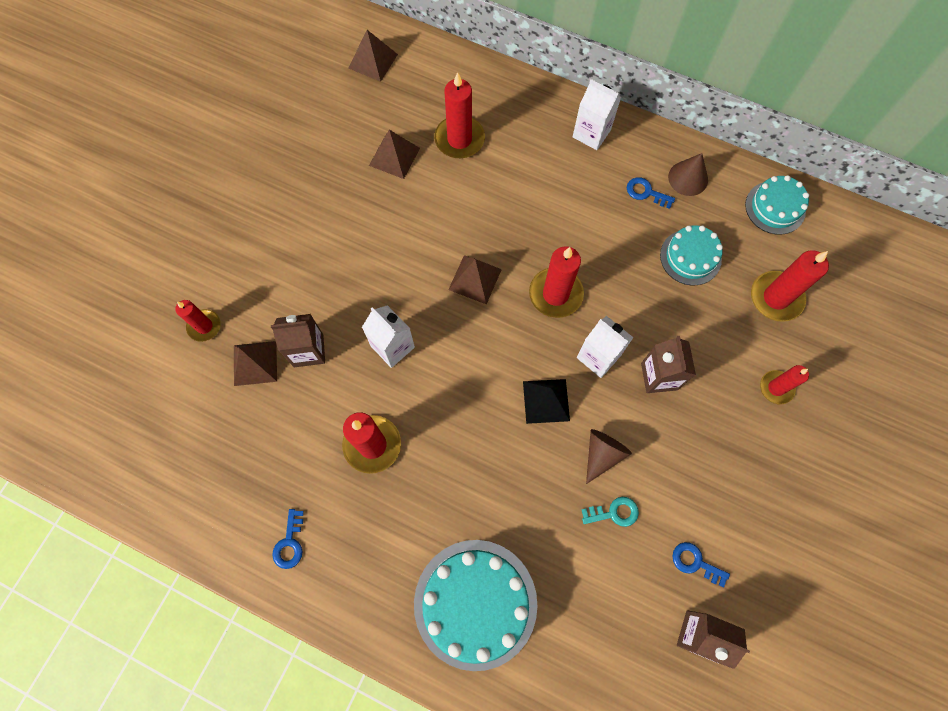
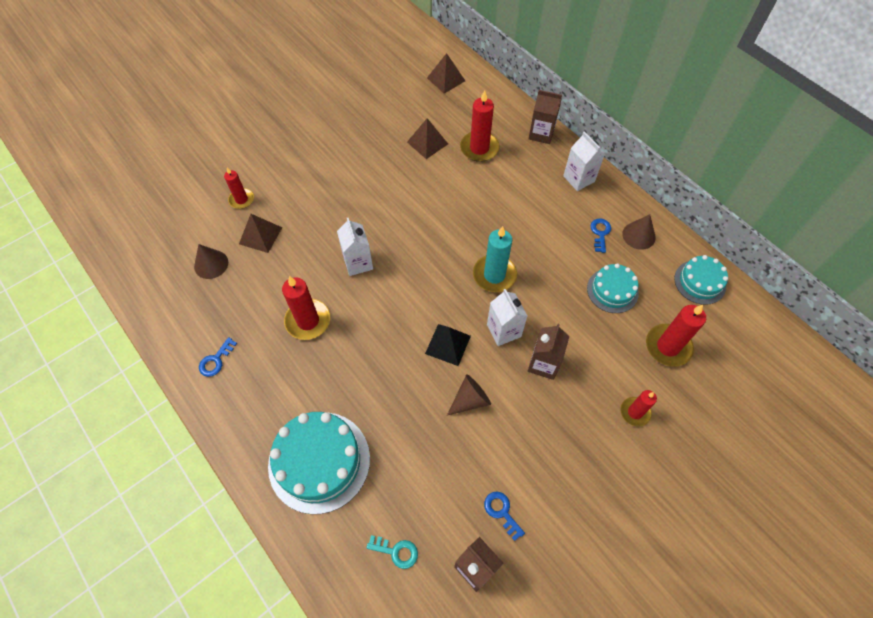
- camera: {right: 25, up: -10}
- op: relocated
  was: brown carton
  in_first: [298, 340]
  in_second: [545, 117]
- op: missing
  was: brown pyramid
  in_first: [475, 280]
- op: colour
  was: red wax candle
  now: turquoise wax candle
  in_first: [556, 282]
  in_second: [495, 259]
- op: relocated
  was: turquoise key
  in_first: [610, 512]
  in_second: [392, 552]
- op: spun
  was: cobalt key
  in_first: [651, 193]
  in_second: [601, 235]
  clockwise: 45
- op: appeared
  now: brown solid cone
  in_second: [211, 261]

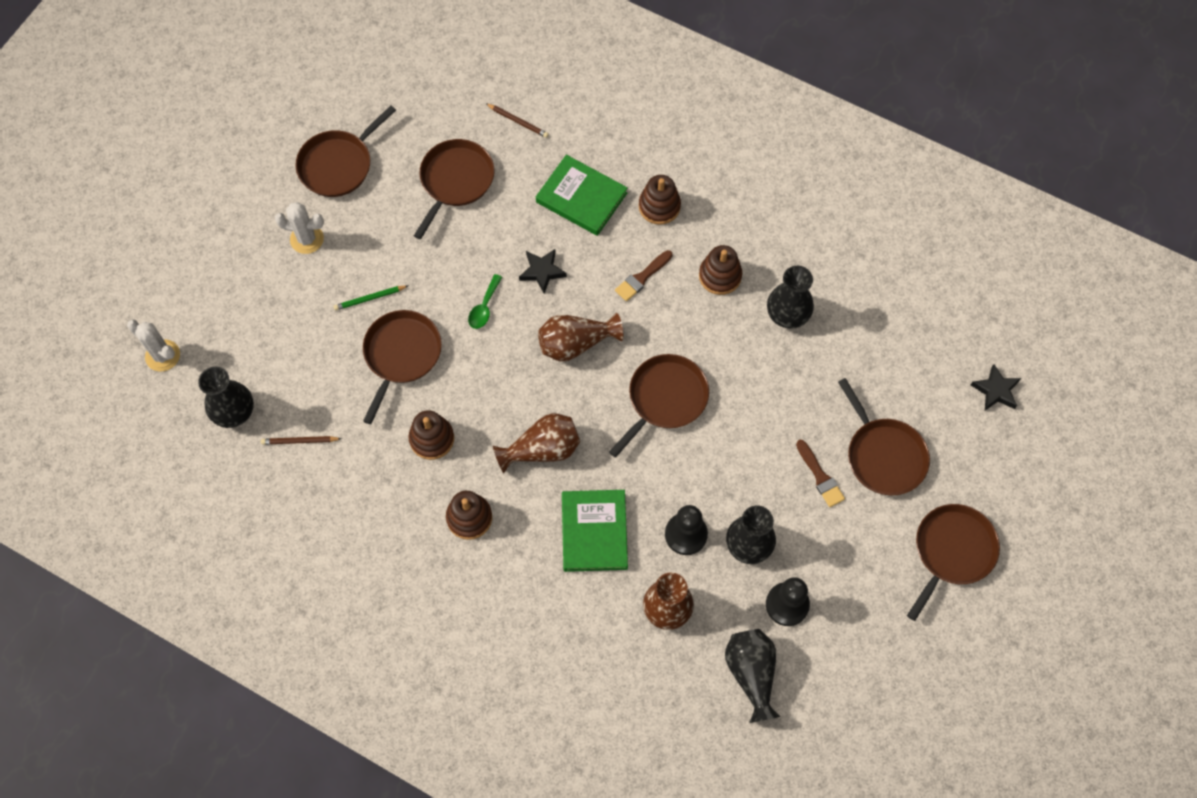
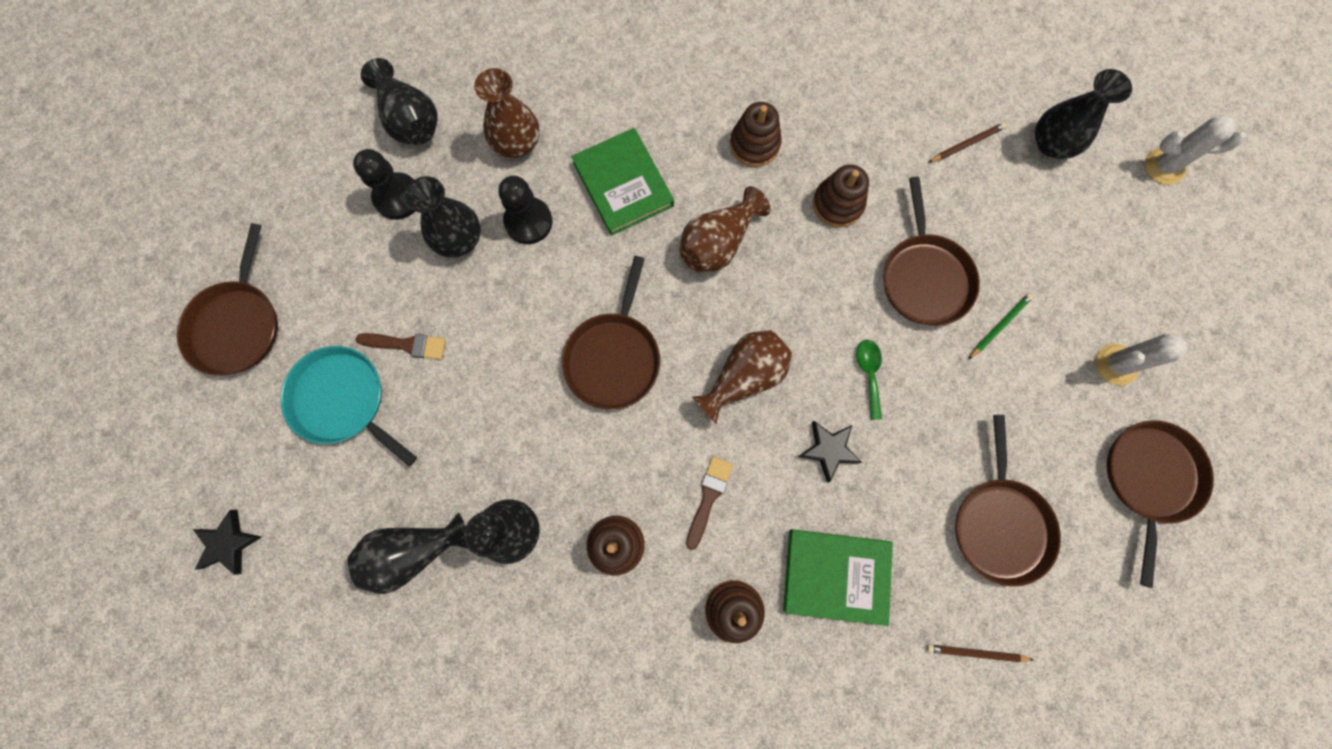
- camera: {right: 155, up: 10}
- op: spun
  was: brown paintbrush
  in_first: [820, 473]
  in_second: [401, 346]
  clockwise: 150
- op: colour
  was: brown pan
  now: turquoise pan
  in_first: [884, 436]
  in_second: [349, 406]
- op: appeared
  now: black flower vase
  in_second: [408, 553]

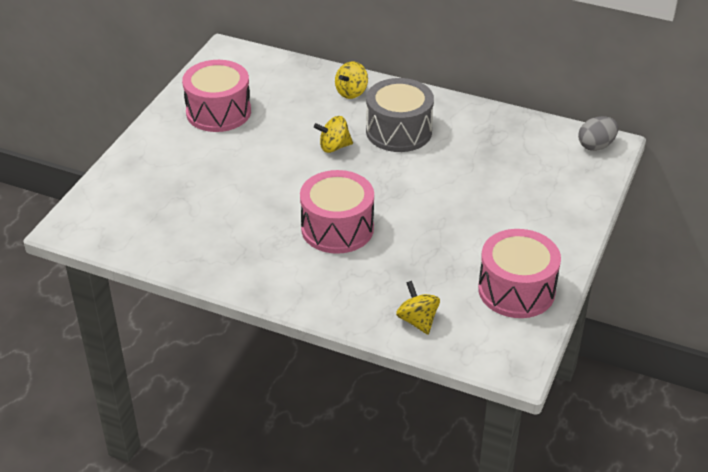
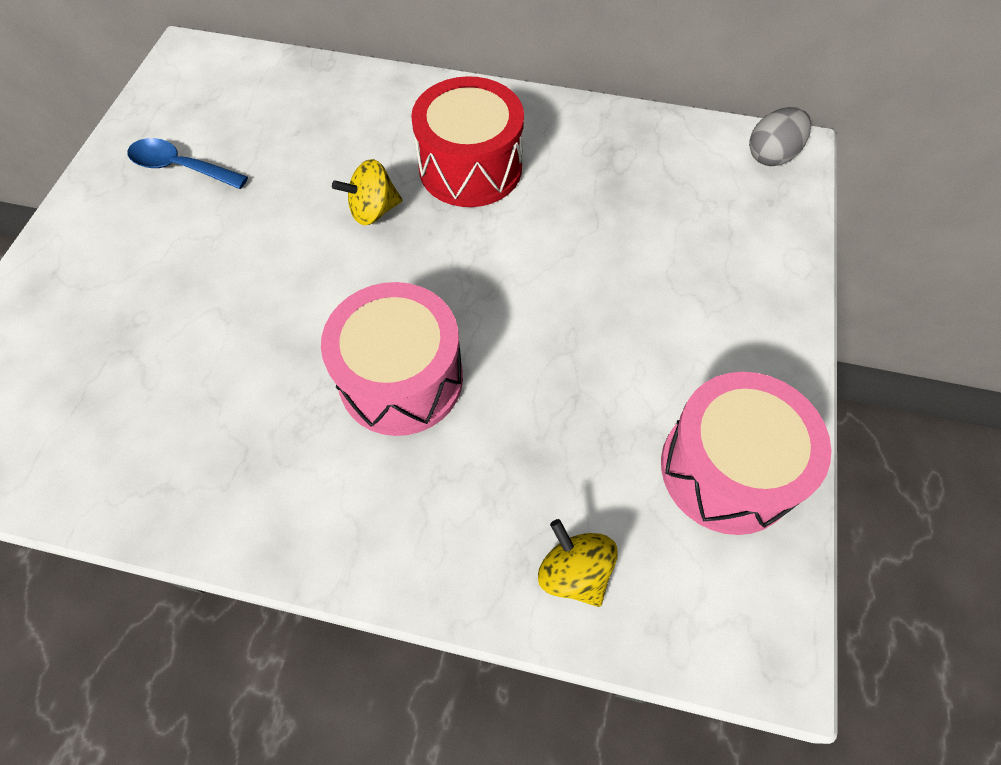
- camera: {right: -10, up: 20}
- op: exchanged
  was: rosy drum
  now: cobalt teaspoon
  in_first: [216, 96]
  in_second: [187, 163]
- op: missing
  was: bright yellow whirligig
  in_first: [351, 80]
- op: colour
  was: gray drum
  now: red drum
  in_first: [400, 115]
  in_second: [467, 141]

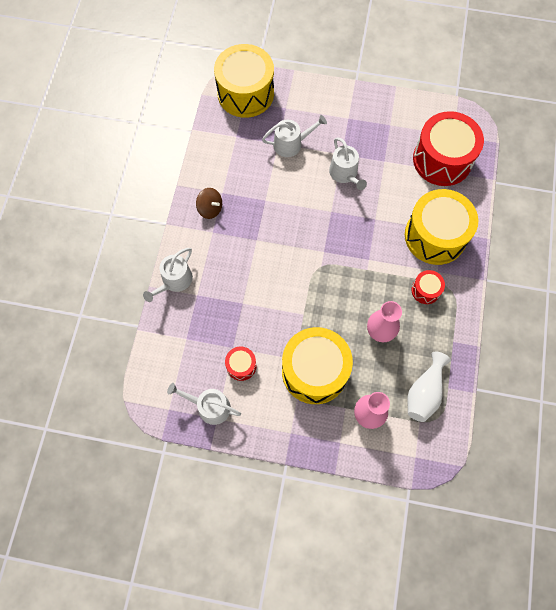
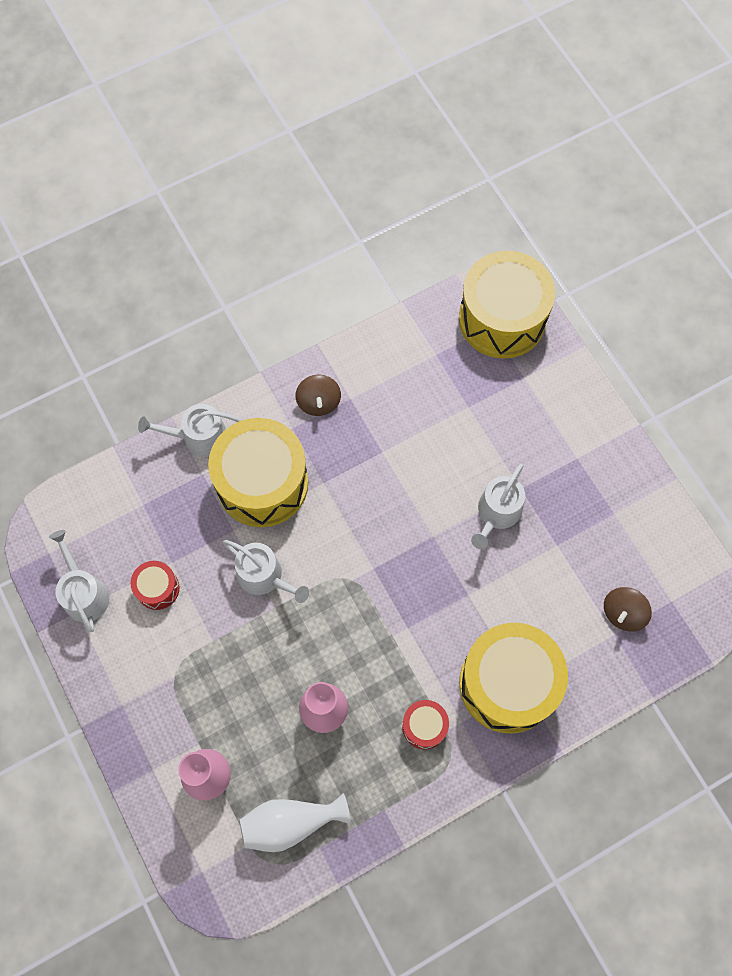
- camera: {right: 50, up: 0}
- op: relocated
  was: snow-white watering pot
  in_first: [294, 136]
  in_second: [265, 571]
- op: relocated
  was: bright yellow drum
  in_first: [317, 365]
  in_second: [258, 472]
- op: exchanged
  was: red drum
  now: brown whirligig
  in_first: [448, 148]
  in_second: [628, 609]

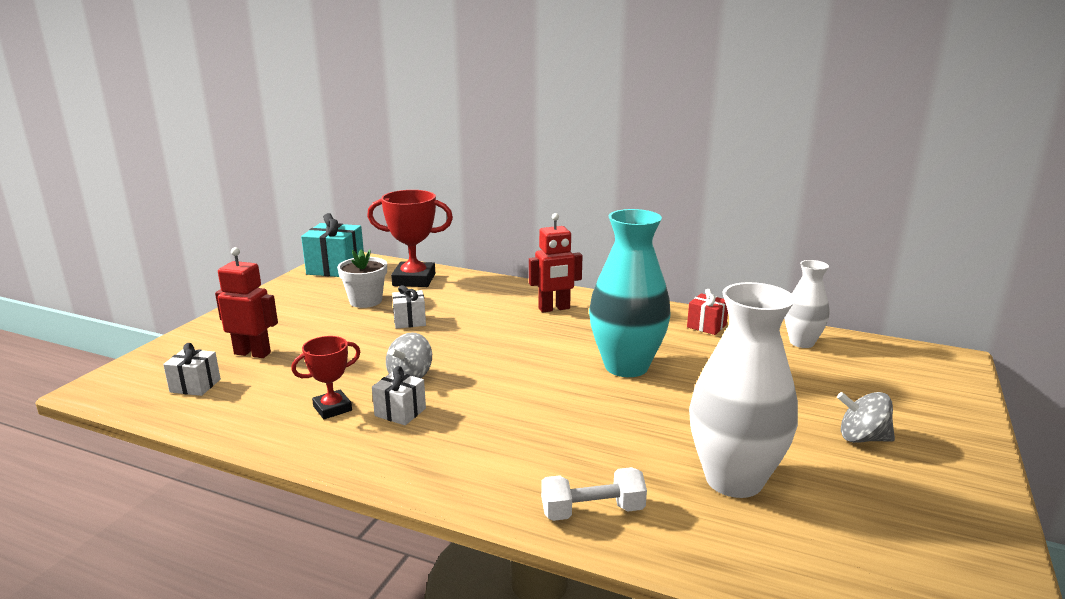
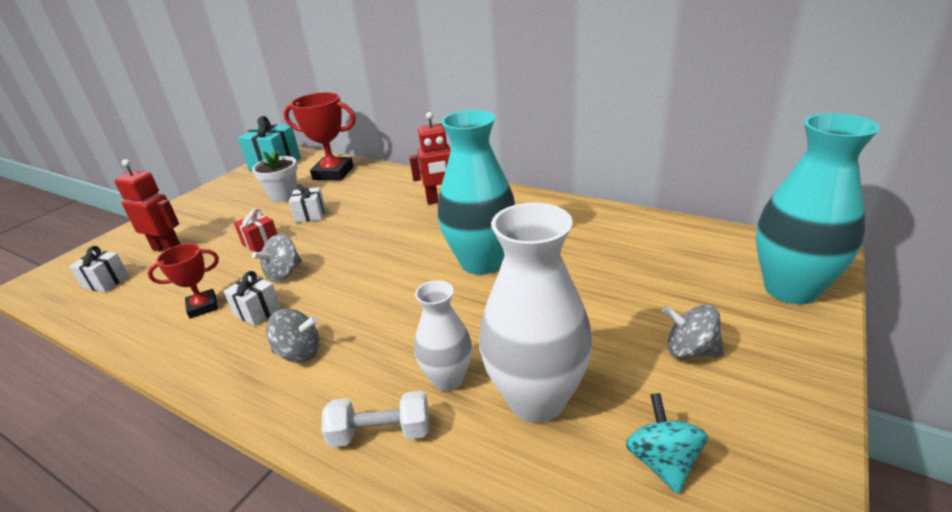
- camera: {right: 10, up: 10}
- op: relocated
  was: red wrapped gift
  in_first: [707, 312]
  in_second: [255, 230]
- op: relocated
  was: snow-white flower vase
  in_first: [806, 304]
  in_second: [443, 335]
- op: appeared
  now: gray whirligig
  in_second: [293, 336]
- op: appeared
  now: turquoise whirligig
  in_second: [667, 443]
- op: appeared
  now: turquoise flower vase
  in_second: [818, 208]

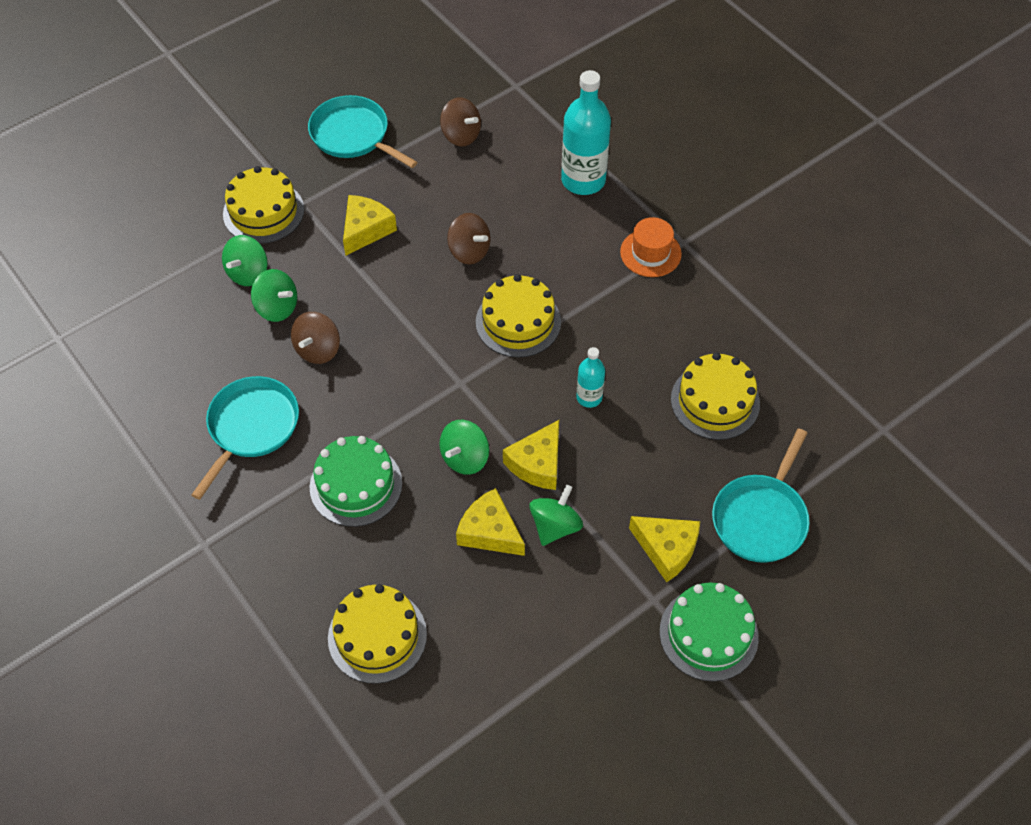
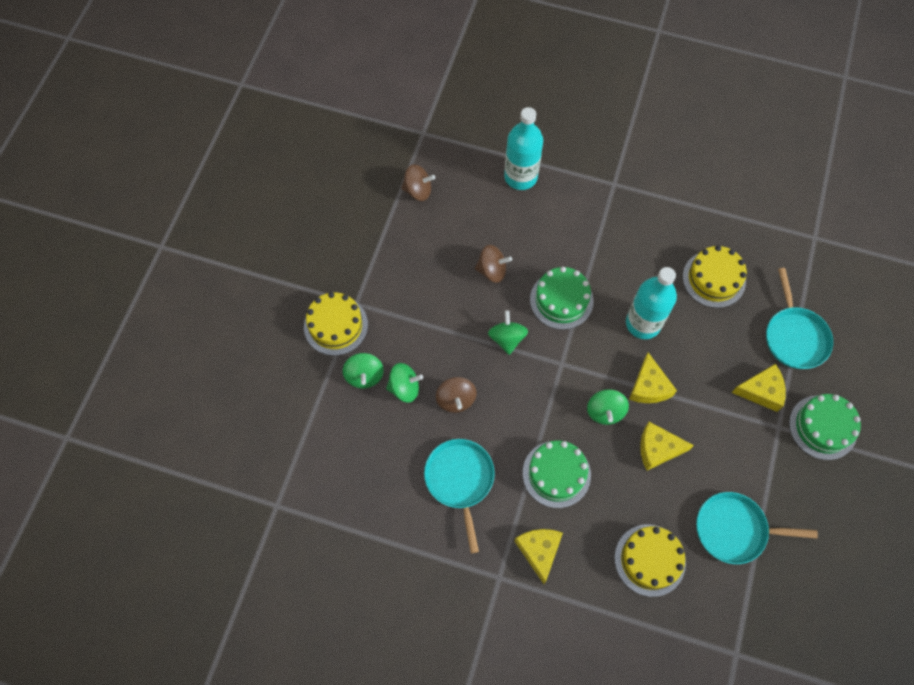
- camera: {right: -35, up: 10}
- op: relocated
  was: turquoise pan
  in_first: [363, 131]
  in_second: [757, 528]
- op: relocated
  was: bright yellow cheese wedge
  in_first: [370, 225]
  in_second: [539, 556]
- op: colour
  was: bright yellow layer cake
  now: green layer cake
  in_first: [518, 315]
  in_second: [561, 298]
- op: relocated
  was: green whirligig
  in_first: [556, 515]
  in_second: [508, 332]
- op: size
  was: turquoise drink bottle
  in_first: [590, 377]
  in_second: [651, 303]
  ratio: 1.91
- op: missing
  was: orange tall hat
  in_first: [651, 247]

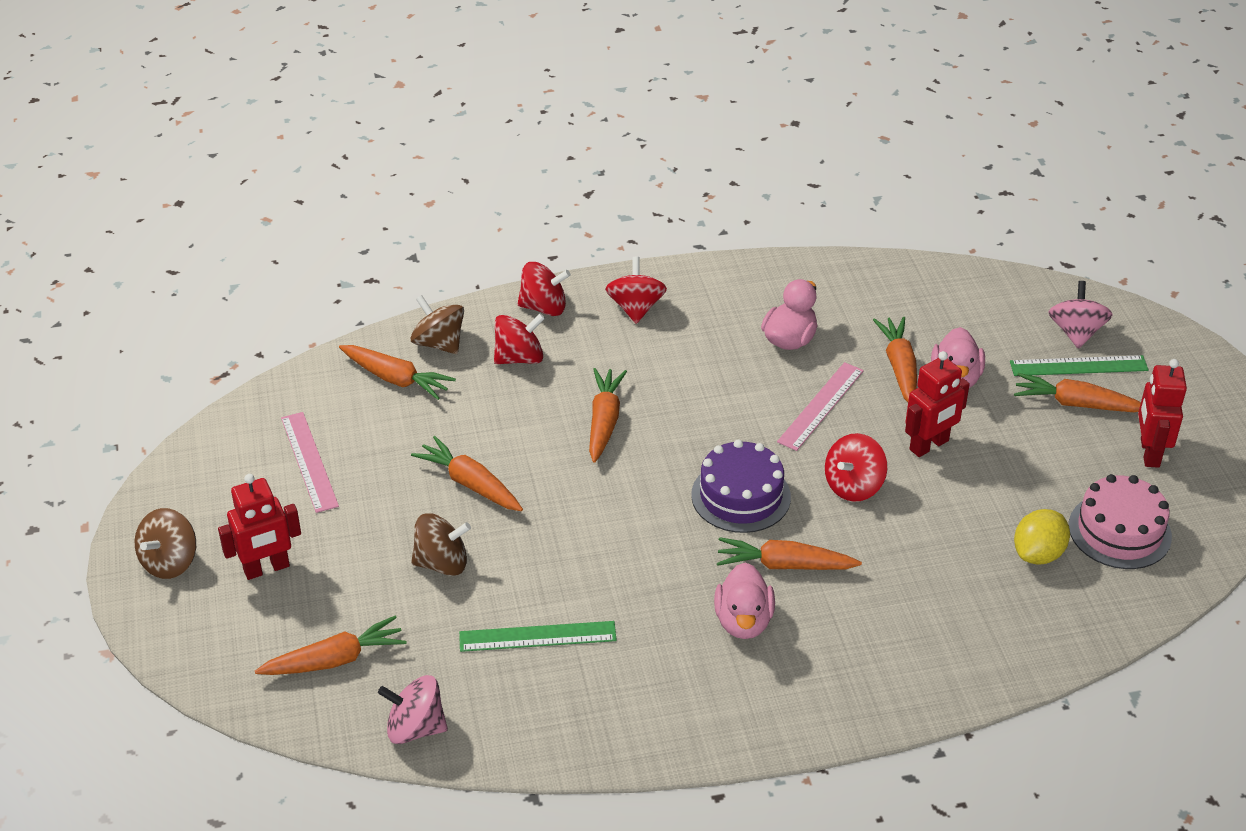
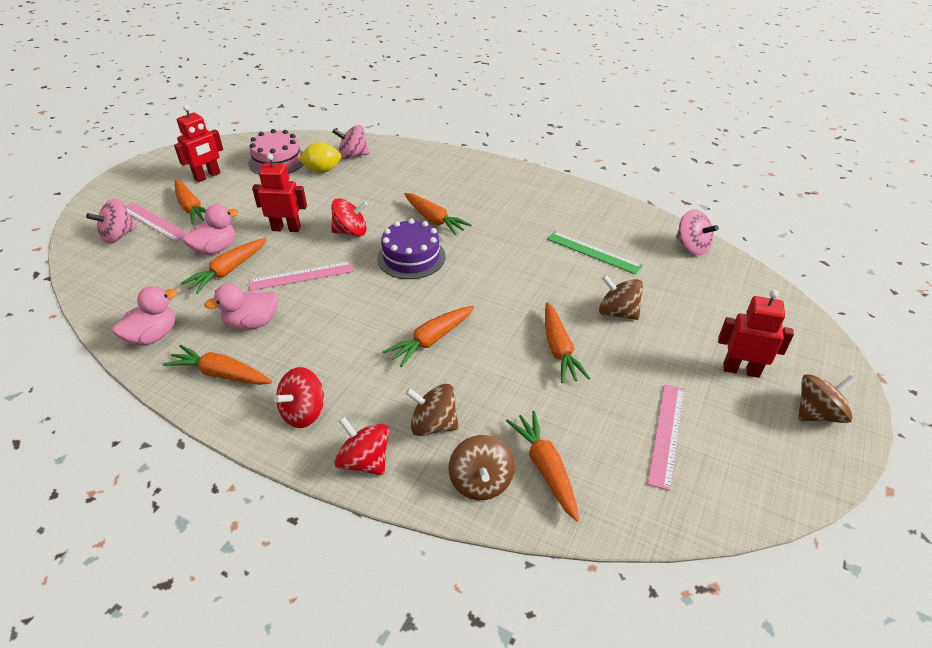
- camera: {right: -140, up: 0}
- op: relocated
  was: orange root vegetable
  in_first: [331, 645]
  in_second: [217, 365]
- op: colour
  was: red whirligig
  now: brown whirligig
  in_first: [519, 339]
  in_second: [432, 410]
- op: relocated
  was: rosy toy duck
  in_first: [744, 600]
  in_second: [144, 316]
- op: colour
  was: green straightedge
  now: rosy straightedge
  in_first: [1079, 365]
  in_second: [156, 222]
- op: appeared
  now: rosy whirligig
  in_second: [350, 142]

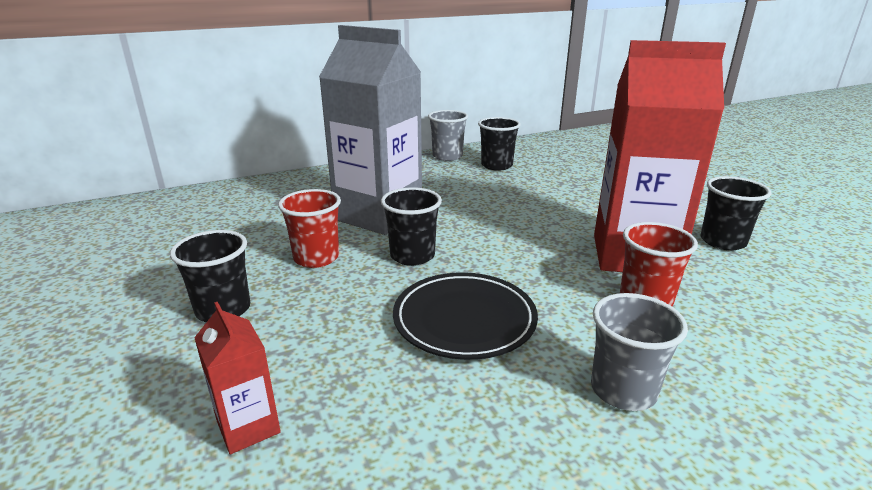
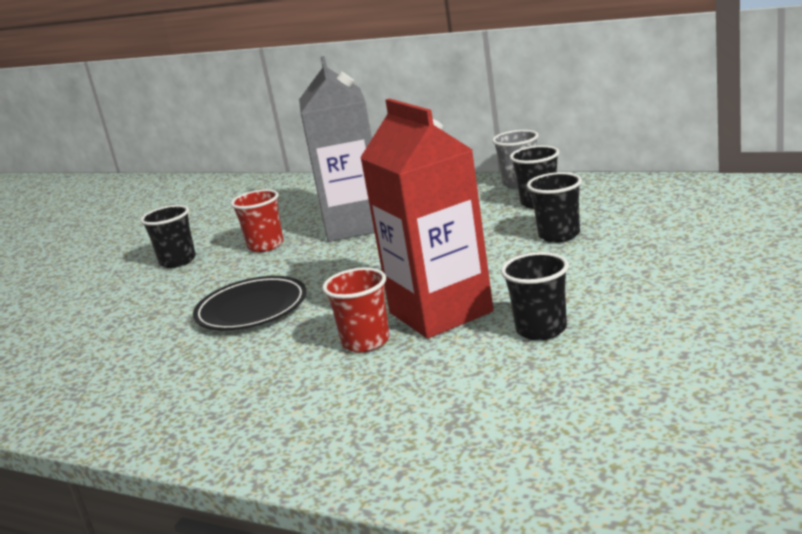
- camera: {right: 55, up: -5}
- op: missing
  was: red carton
  in_first: [237, 378]
- op: relocated
  was: black cup
  in_first: [411, 226]
  in_second: [554, 207]
- op: missing
  was: gray cup
  in_first: [639, 352]

